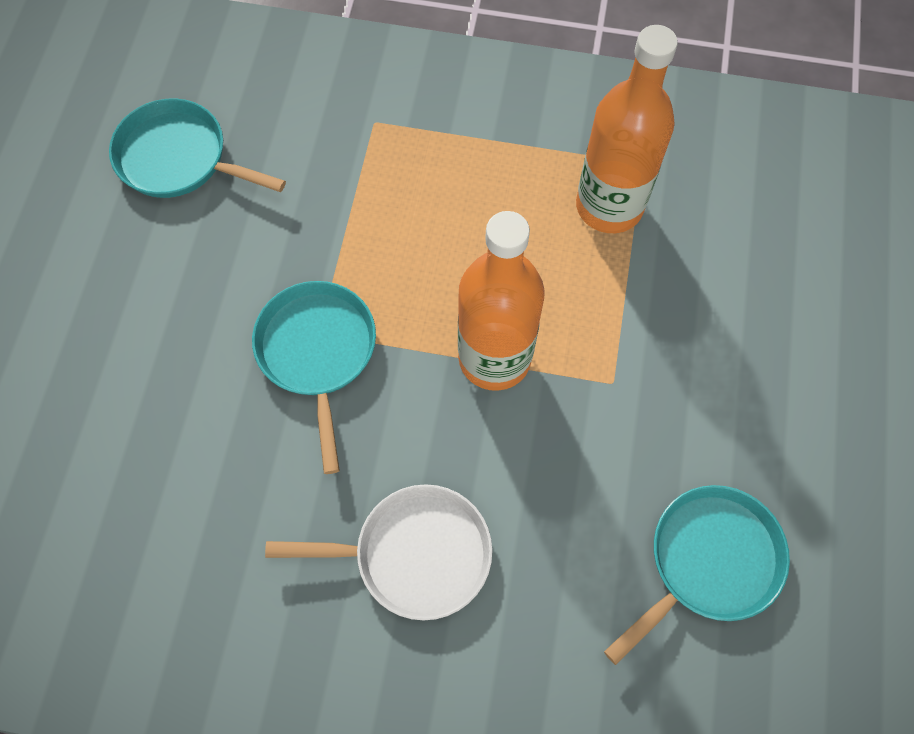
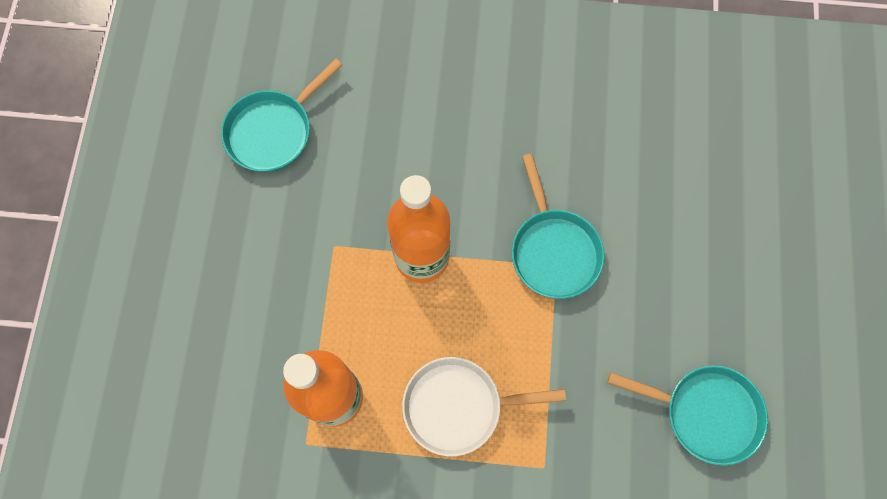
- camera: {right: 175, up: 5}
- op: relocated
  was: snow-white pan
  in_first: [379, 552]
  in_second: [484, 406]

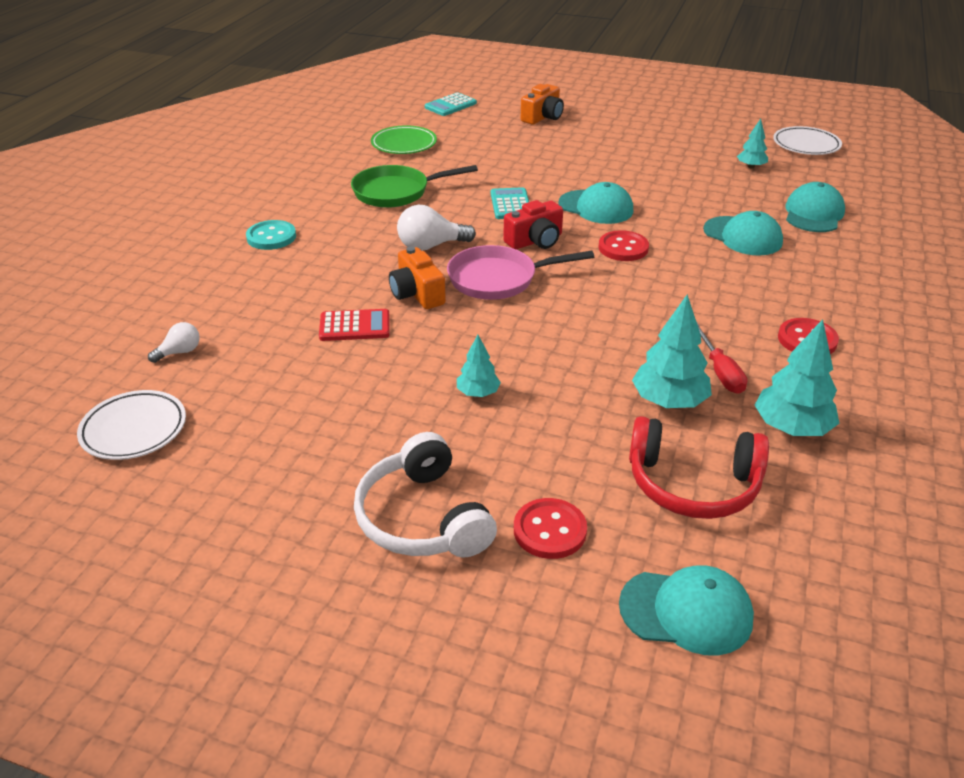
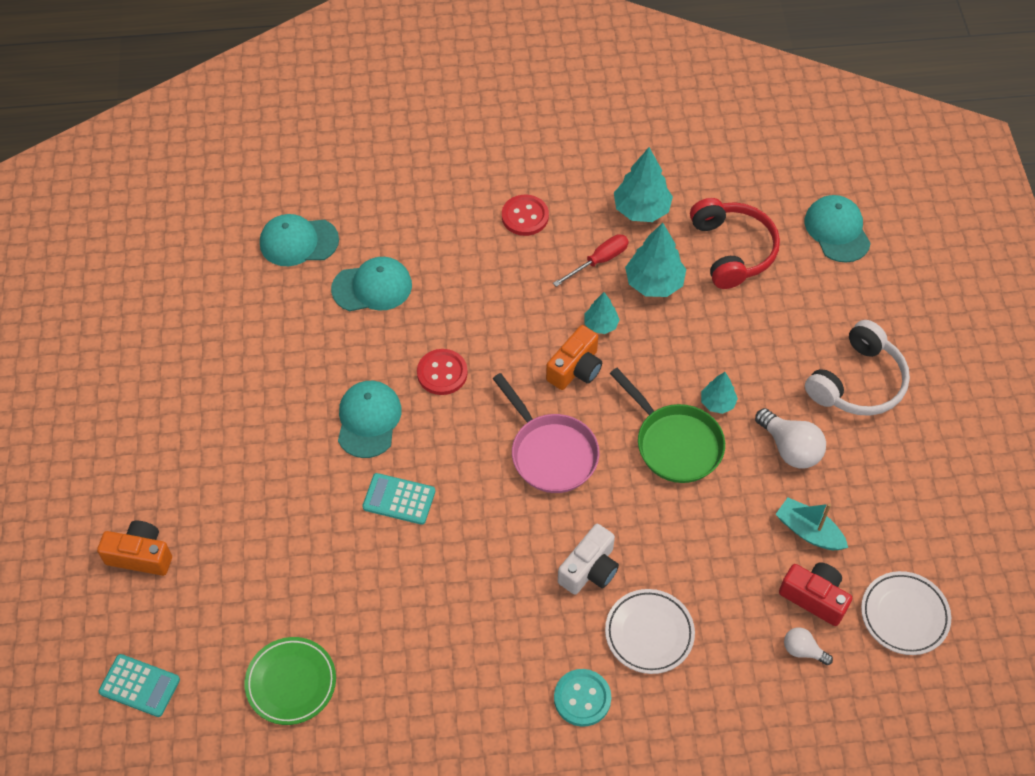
- camera: {right: -115, up: 20}
- op: missing
  was: red pocket calculator
  in_first: [354, 325]
- op: relocated
  was: green pan
  in_first: [414, 186]
  in_second: [667, 425]
- op: relocated
  was: orange compact camera
  in_first: [417, 278]
  in_second: [574, 357]
- op: relocated
  was: snow-white light bulb
  in_first: [436, 228]
  in_second: [790, 438]
- op: spun
  was: turquoise pocket calculator
  in_first: [510, 203]
  in_second: [398, 499]
  clockwise: 45
- op: relocated
  was: red compact camera
  in_first: [533, 224]
  in_second: [815, 594]
- op: missing
  was: red sewing button
  in_first: [550, 528]
- op: spun
  was: turquoise baseball cap
  in_first: [743, 233]
  in_second: [371, 284]
  clockwise: 60
- op: relocated
  was: turquoise tree
  in_first: [752, 144]
  in_second: [602, 313]
- op: relocated
  was: snow-white plate
  in_first: [807, 140]
  in_second: [650, 631]
- op: appeared
  now: snow-white compact camera
  in_second: [588, 559]
- op: appeared
  now: turquoise toy boat
  in_second: [812, 524]

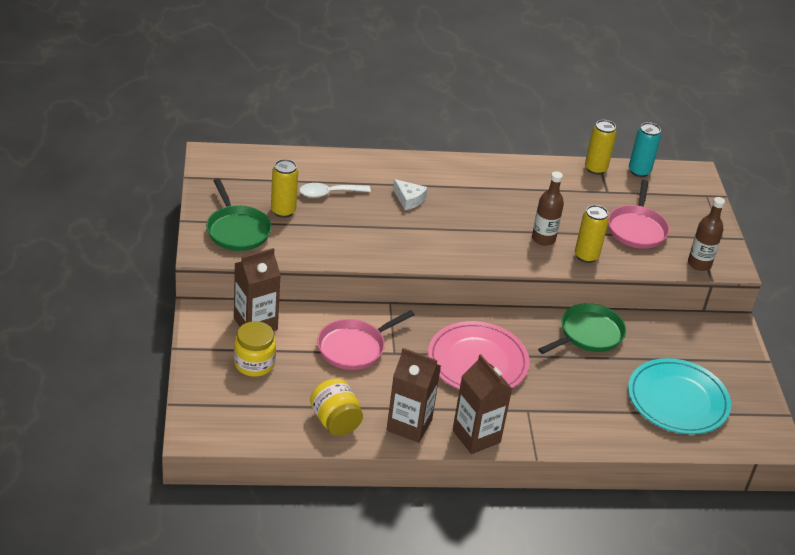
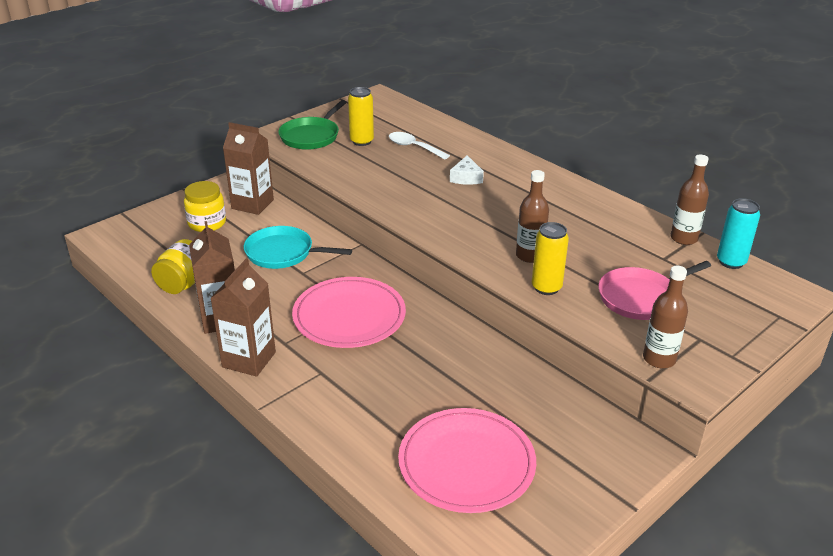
- camera: {right: 55, up: -5}
- op: colour
  was: rosy pan
  now: turquoise pan
  in_first: [366, 340]
  in_second: [298, 247]
- op: missing
  was: green pan
  in_first: [582, 328]
- op: exchanged
  was: bright yellow tin
  now: brown drink bottle
  in_first: [601, 147]
  in_second: [689, 200]
- op: colour
  was: turquoise plate
  now: rosy plate
  in_first: [679, 396]
  in_second: [467, 460]

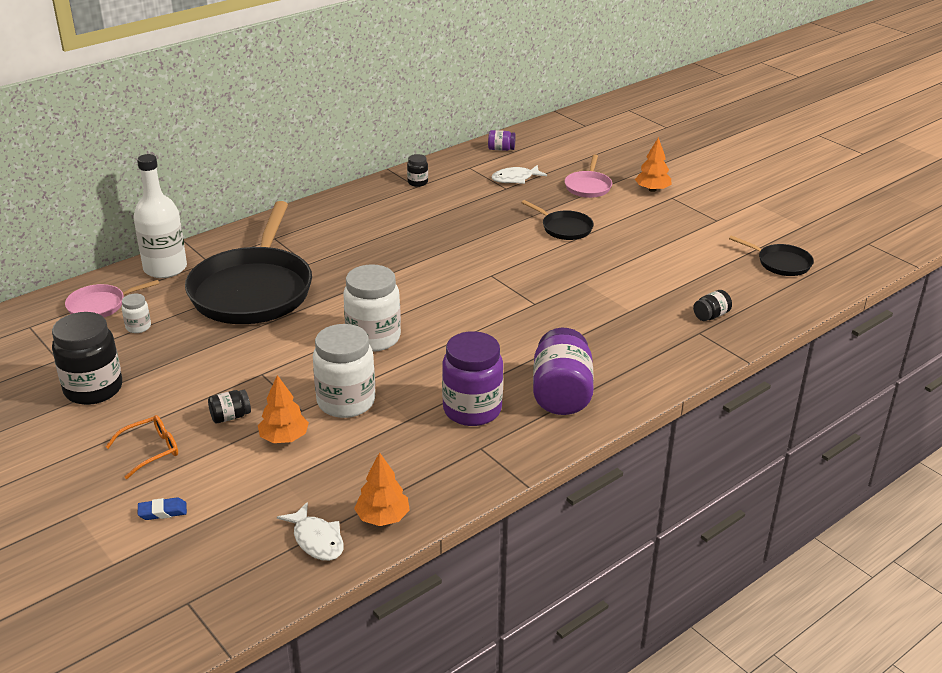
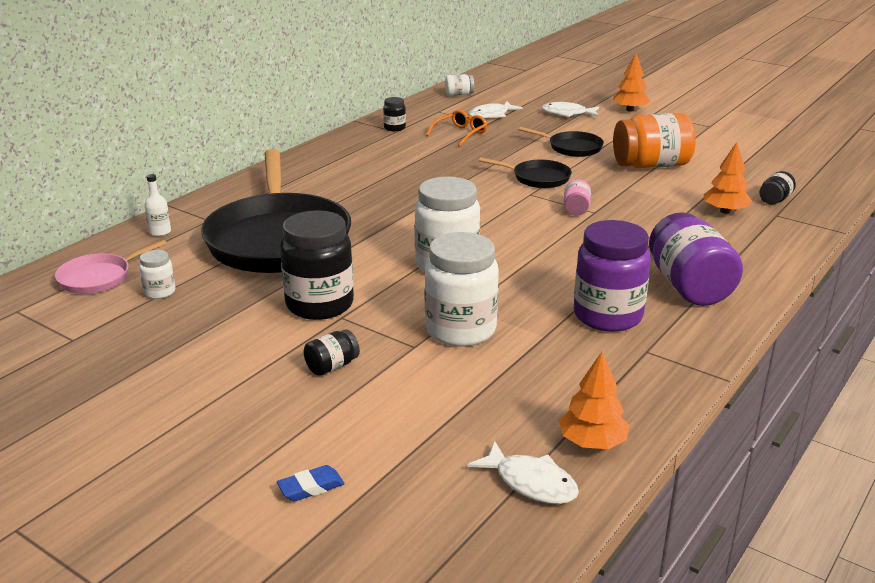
- camera: {right: -15, up: -5}
- op: relocated
  was: black jam jar
  in_first: [87, 358]
  in_second: [317, 265]
- op: relocated
  was: orange spectacles
  in_first: [142, 447]
  in_second: [457, 128]
- op: size
  was: snow-white drink bottle
  in_first: [160, 216]
  in_second: [157, 205]
  ratio: 0.42
- op: relocated
  was: orange tree
  in_first: [283, 409]
  in_second: [727, 178]
- op: colour
  was: royal purple jam jar
  now: snow-white jam jar
  in_first: [502, 140]
  in_second: [459, 85]
- op: exchanged
  was: rosy pan
  now: snow-white toy fish
  in_first: [588, 176]
  in_second: [570, 109]
- op: relocated
  was: black pan
  in_first: [771, 255]
  in_second: [525, 172]
- op: appeared
  now: rosy jam jar
  in_second: [577, 197]
- op: appeared
  now: orange jam jar
  in_second: [654, 140]

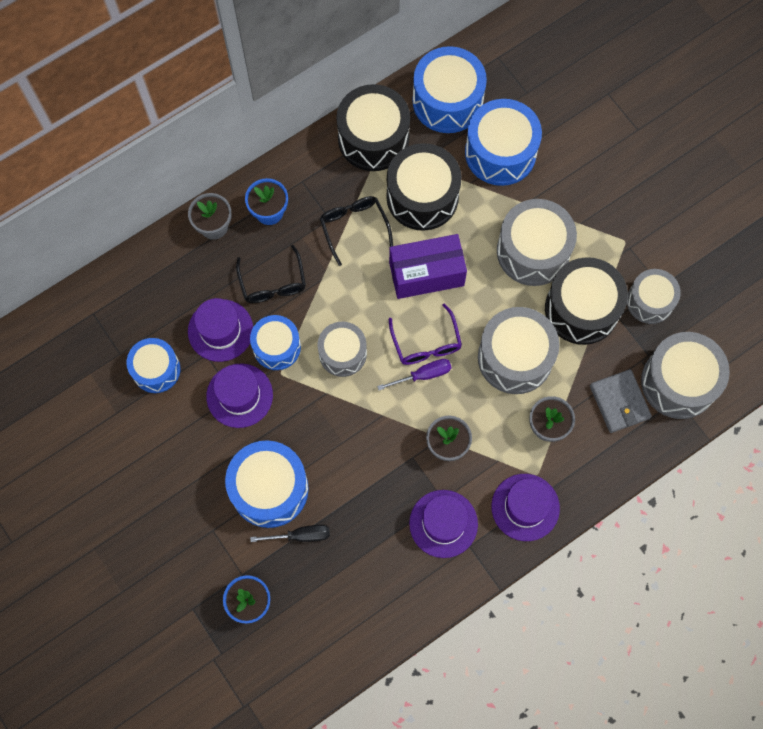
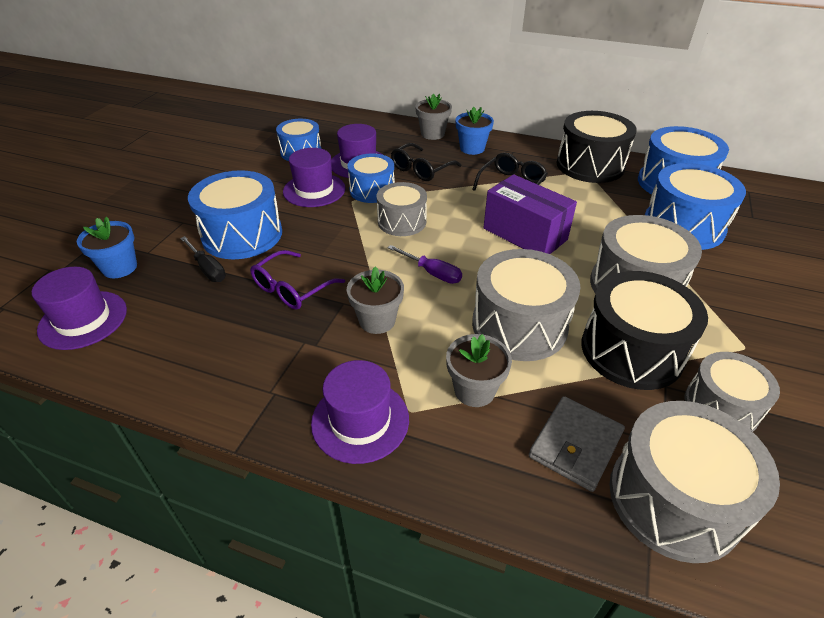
- camera: {right: 55, up: -30}
- op: missing
  was: black drum
  in_first: [424, 187]
- op: relocated
  was: royal purple spectacles
  in_first: [425, 334]
  in_second: [297, 280]
- op: relocated
  was: royal purple tall hat
  in_first: [443, 524]
  in_second: [79, 308]

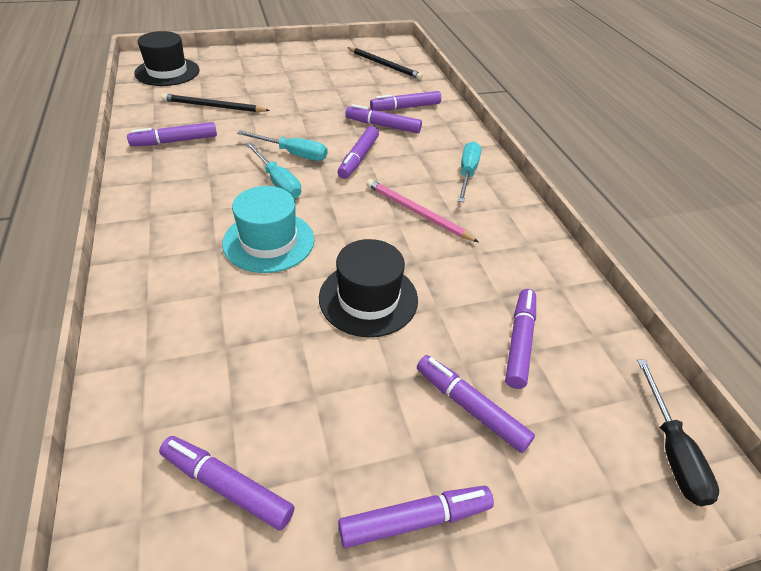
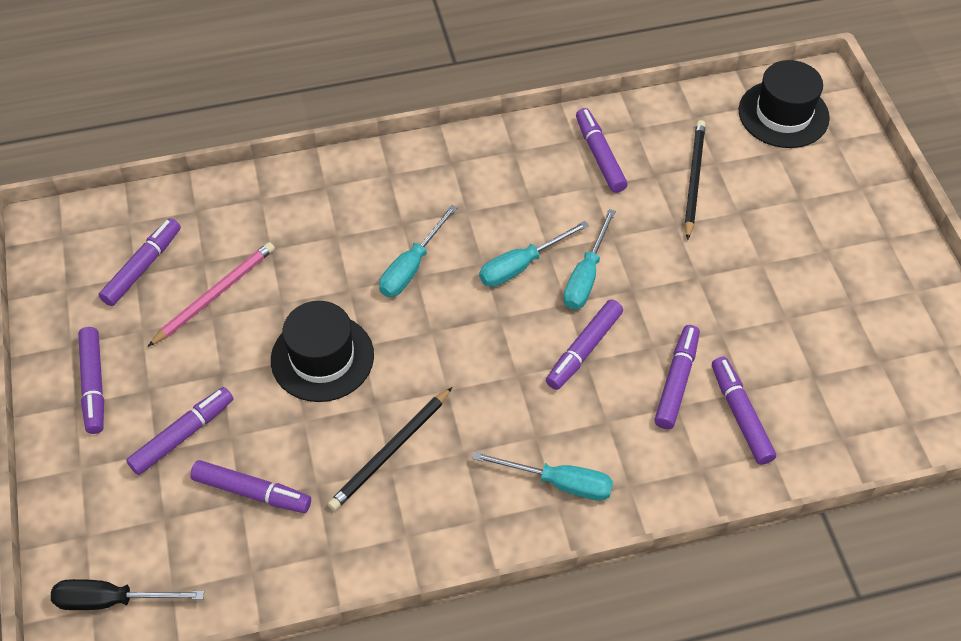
- camera: {right: 95, up: 10}
- op: exchanged
  was: turquoise tall hat
  now: turquoise screwdriver
  in_first: [268, 229]
  in_second: [418, 251]
- op: spun
  was: royal purple felt pen
  in_first: [358, 152]
  in_second: [584, 344]
  clockwise: -75
- op: relocated
  was: black lead pencil
  in_first: [385, 63]
  in_second: [390, 449]
- op: relocated
  was: rosy lead pencil
  in_first: [422, 210]
  in_second: [211, 294]

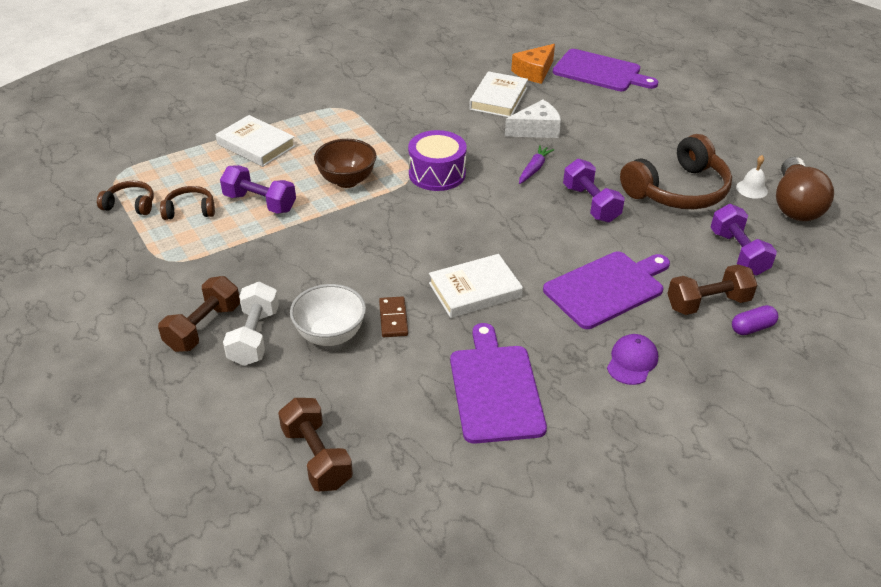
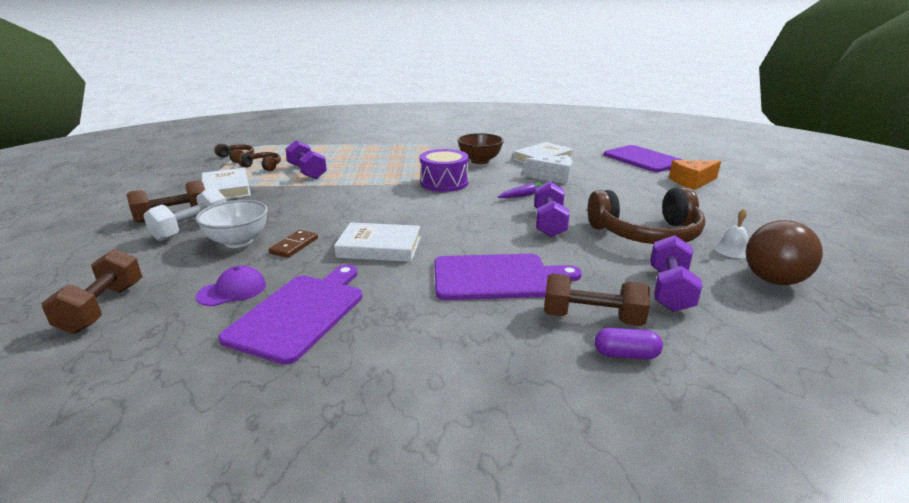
- camera: {right: 30, up: -15}
- op: relocated
  was: snow-white hardcover
  in_first: [256, 141]
  in_second: [226, 183]
- op: relocated
  was: brown bowl
  in_first: [345, 163]
  in_second: [480, 148]
- op: relocated
  was: orange cheese wedge
  in_first: [533, 64]
  in_second: [695, 175]
- op: relocated
  was: royal purple baseball cap
  in_first: [632, 359]
  in_second: [231, 286]

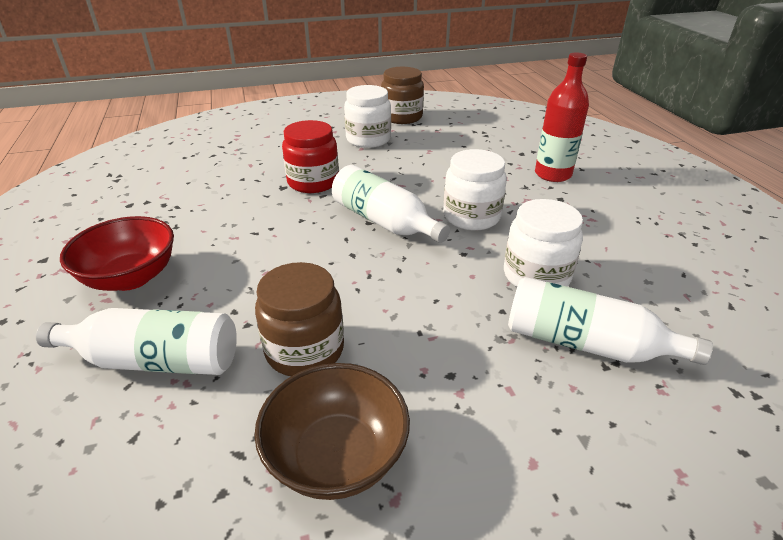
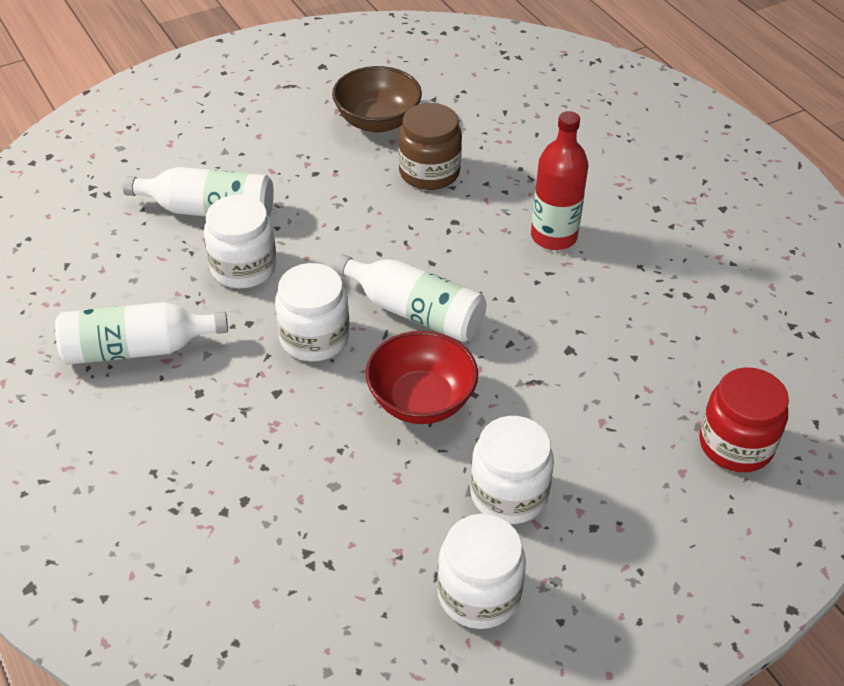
- camera: {right: 165, up: 10}
- op: relocated
  was: snow-white drink bottle
  in_first: [136, 341]
  in_second: [141, 333]
- op: relocated
  was: red bowl
  in_first: [117, 253]
  in_second: [422, 377]
- op: relocated
  was: red jam jar
  in_first: [310, 156]
  in_second: [744, 419]
- op: colour
  was: brown jam jar
  now: snow-white jam jar
  in_first: [402, 95]
  in_second: [481, 571]
- op: relocated
  was: red drink bottle
  in_first: [562, 117]
  in_second: [559, 180]

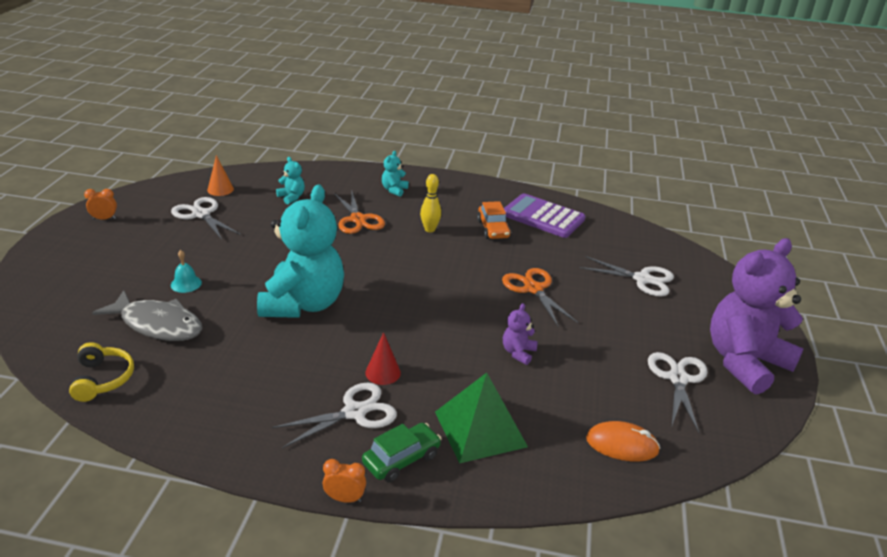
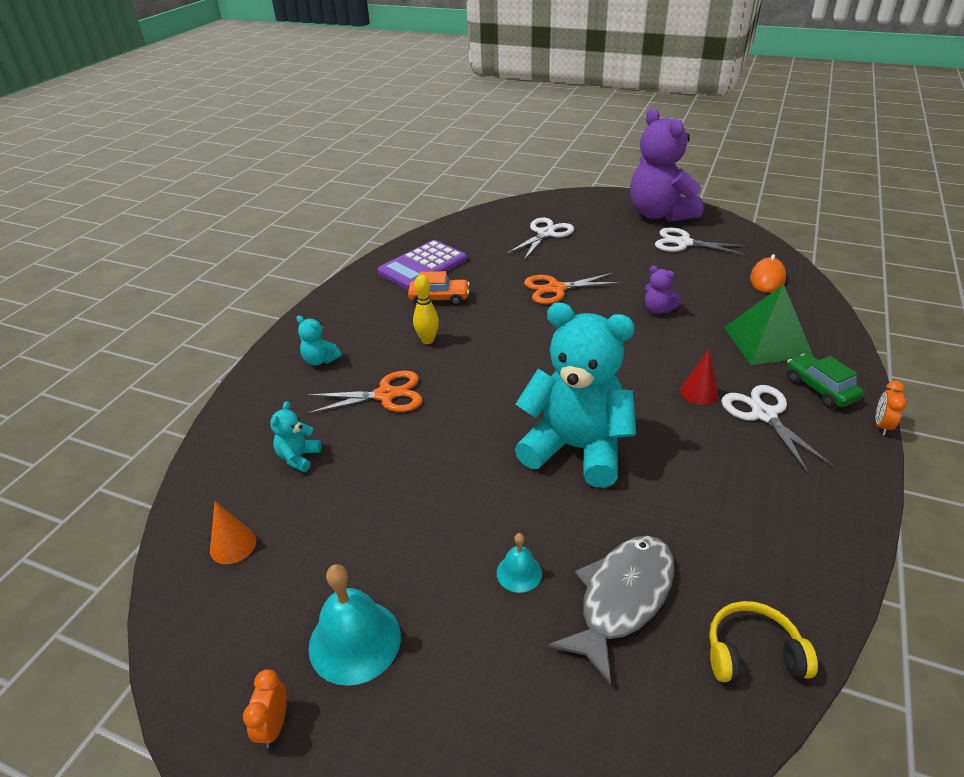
- camera: {right: -75, up: 5}
- op: missing
  was: snow-white shears
  in_first: [206, 218]
- op: spun
  was: turquoise teddy bear
  in_first: [290, 180]
  in_second: [295, 436]
  clockwise: -45
- op: appeared
  now: turquoise school bell
  in_second: [354, 625]

